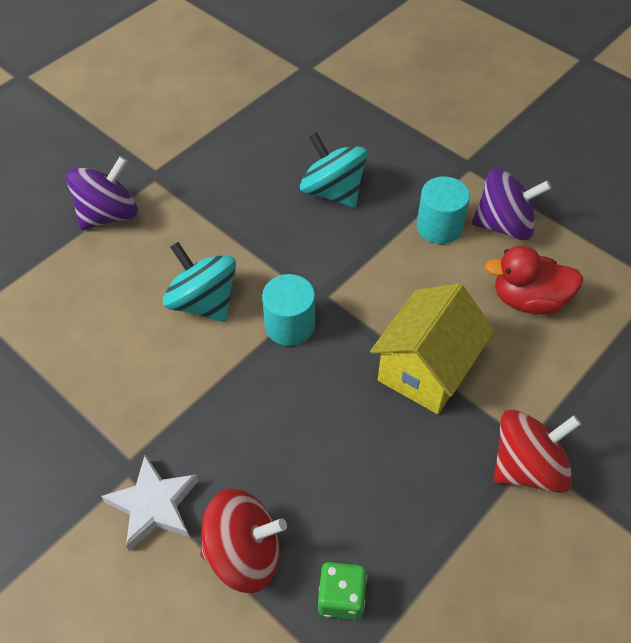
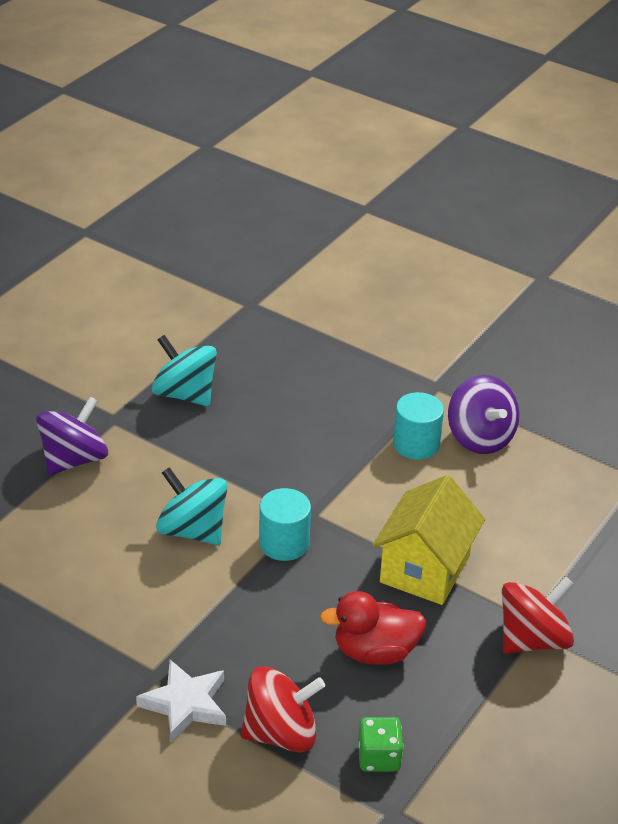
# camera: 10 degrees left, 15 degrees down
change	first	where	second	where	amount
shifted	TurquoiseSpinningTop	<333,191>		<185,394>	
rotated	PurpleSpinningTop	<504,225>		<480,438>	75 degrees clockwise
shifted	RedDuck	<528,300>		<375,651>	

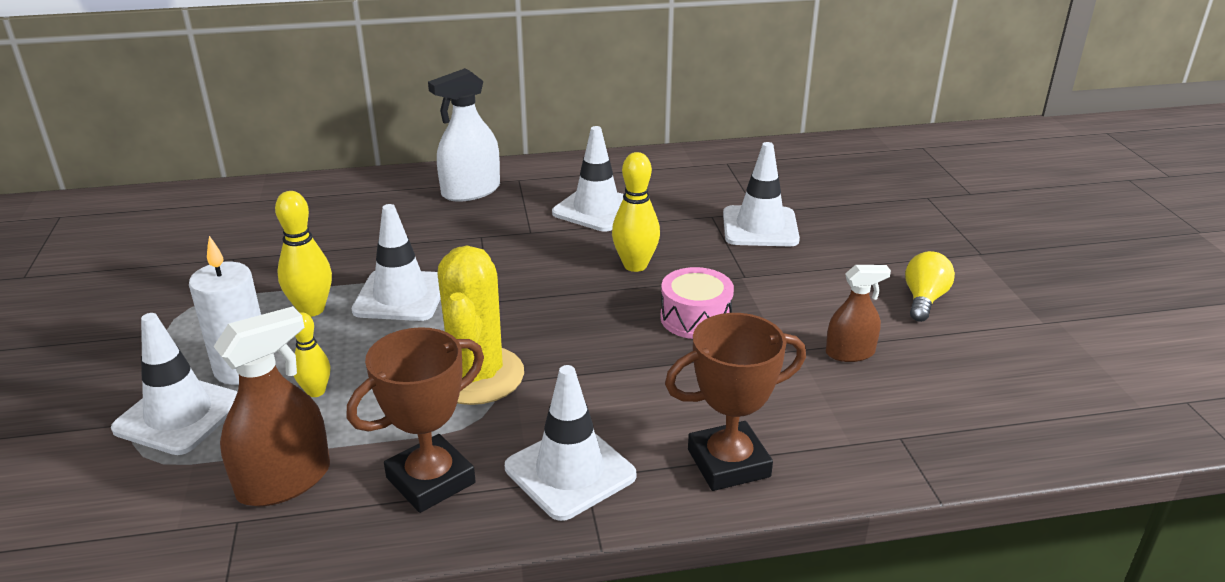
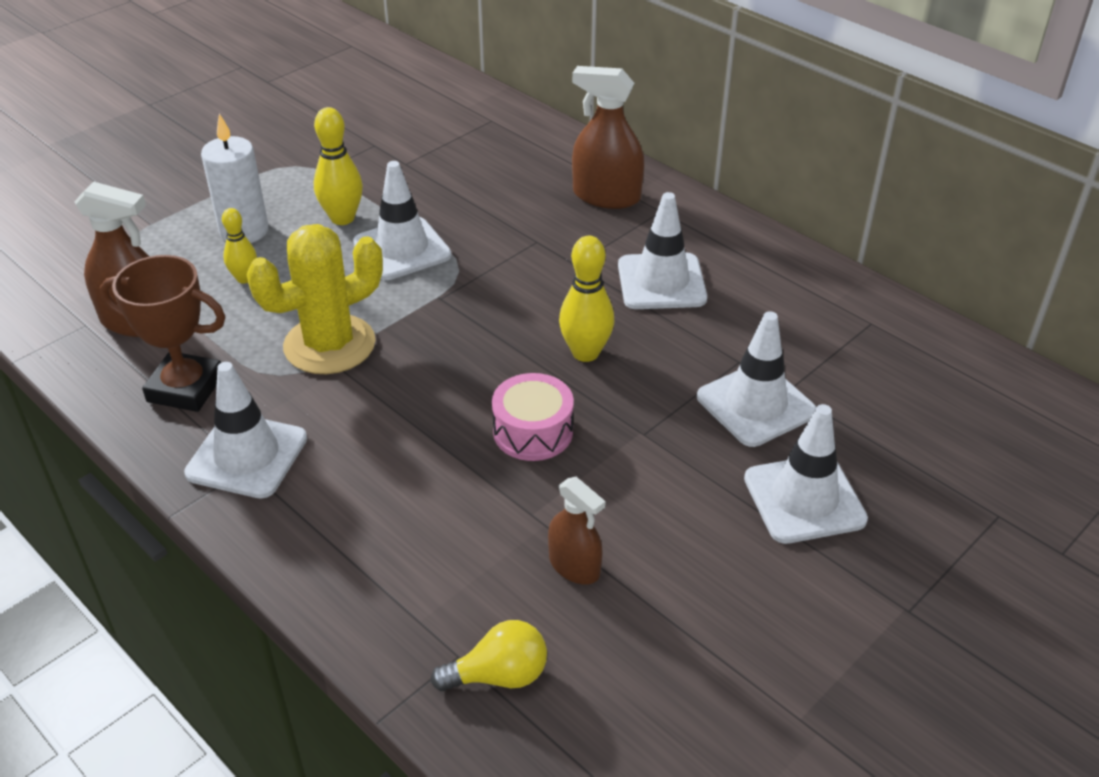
# camera: 55 degrees right, 10 degrees up
change	first	where	second	where	amount
shifted	WhiteTrafficCone	<179,415>		<804,499>	
repainted	WhiteSprayBottle	<471,191>	BrownSprayBottle	<606,196>	
gone	BrownTrophy	<728,463>			
shifted	YellowLightBulb	<924,300>		<499,675>	

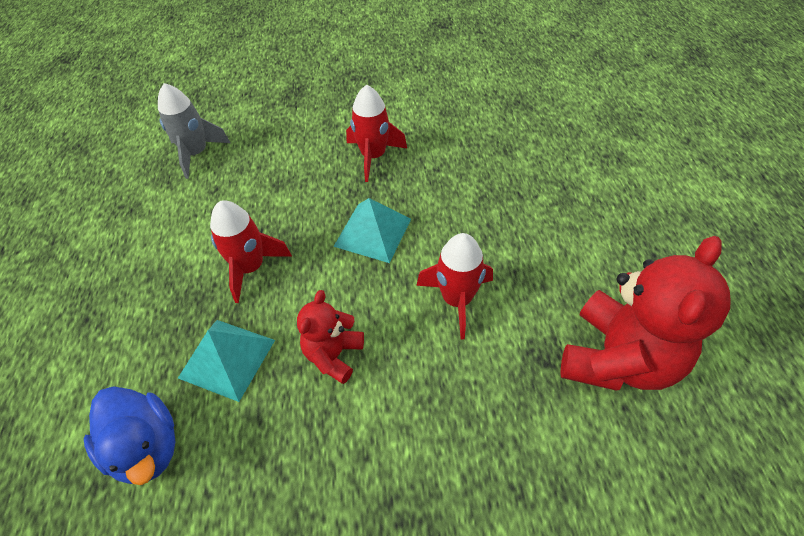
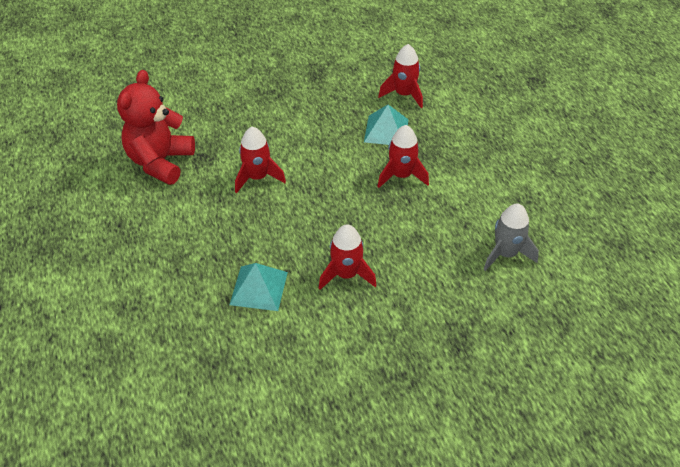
# camera: 165 degrees right, 5 degrees down
change	first	where	second	where	amount
swapped	BlueDuck	<147,447>	RedRocket	<404,95>	
gone	RedTeddyBear	<334,355>			
shifted	TurquoisePyramid	<372,232>		<259,288>	

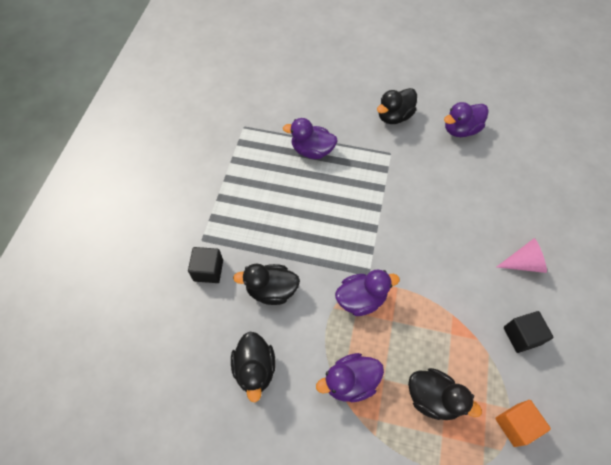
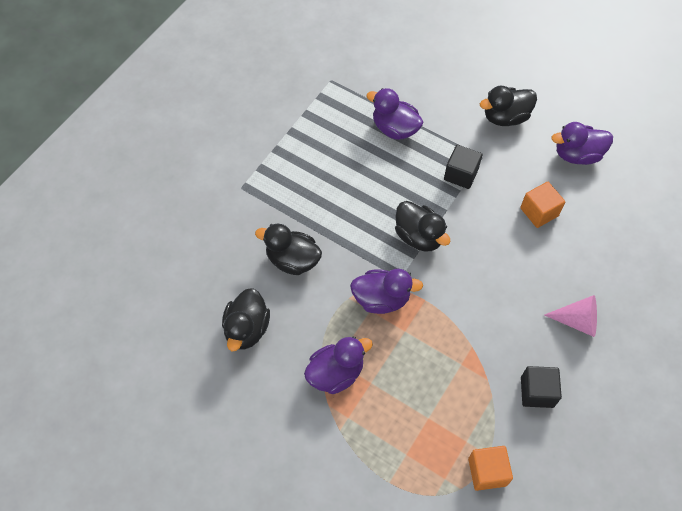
# camera: 20 degrees right, 0 degrees up
change	first	where	second	where	amount
shifted	BlackCube	<208,270>		<461,174>	
rotated	PurpleDuck	<350,382>		<336,373>	150 degrees clockwise
shifted	BlackDuck	<433,398>		<419,236>	
new			OrangeCube	<539,212>	

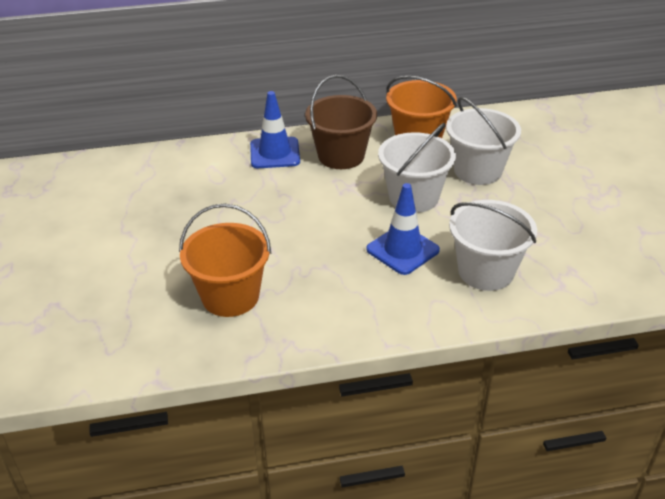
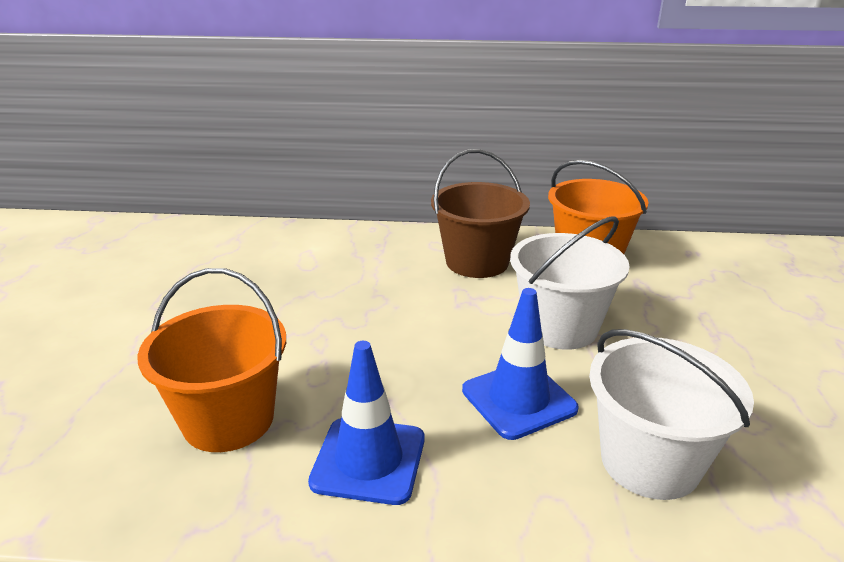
# camera: 15 degrees right, 10 degrees down
change	first	where	second	where	amount
shifted	BlueTrafficCone	<275,153>		<369,460>	
gone	WhiteBucket	<477,170>			

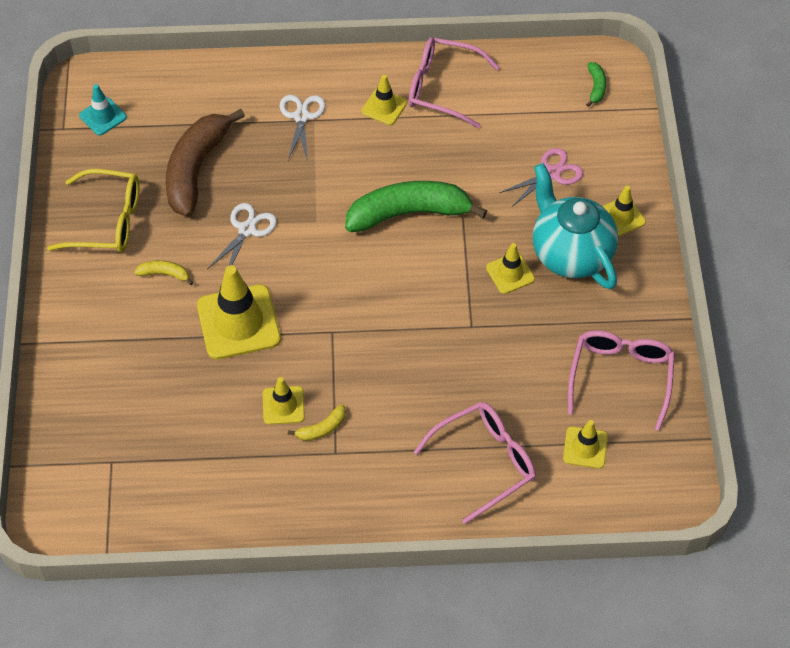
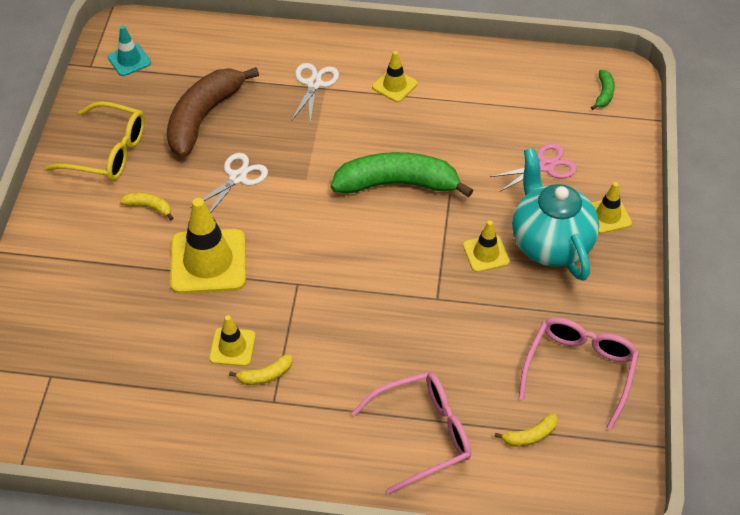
# camera: 10 degrees right, 5 degrees down
change	first	where	second	where	amount
gone	PinkGlasses	<442,88>			
swapped	YellowTrafficCone	<585,447>	YellowBanana	<530,436>	

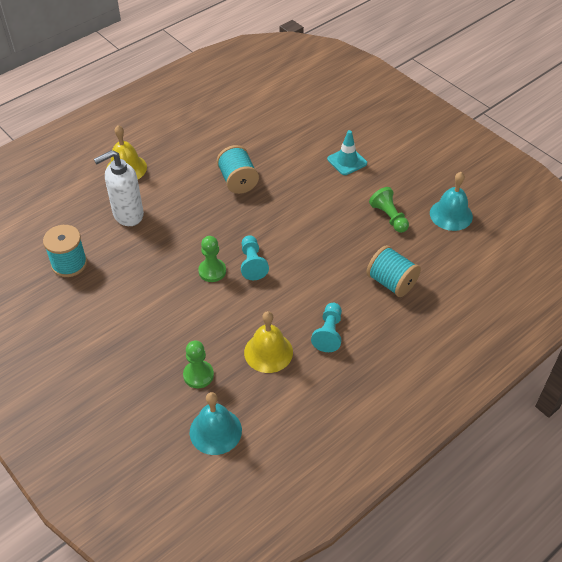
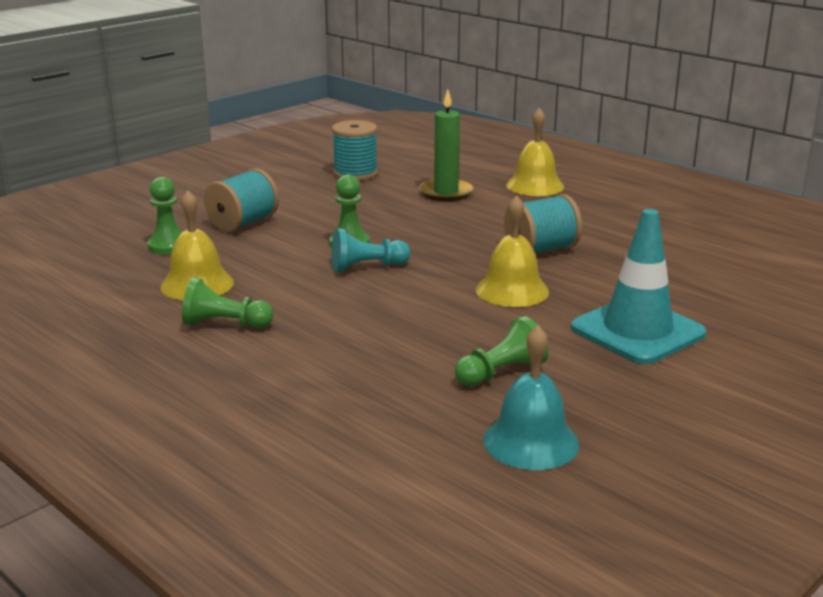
# camera: 85 degrees right, 25 degrees down
change	first	where	second	where	amount
swapped	WhiteSoapDispenser	<127,215>	GreenCandle	<446,193>	
gone	TurquoiseBell	<215,431>			
repainted	TurquoisePawn	<328,333>	GreenPawn	<225,324>	
scaled	TurquoiseTrafficCone	<347,161>		<637,331>	x1.69
shifted	TurquoiseSpool	<391,282>		<243,223>	
new			YellowBell	<512,290>	

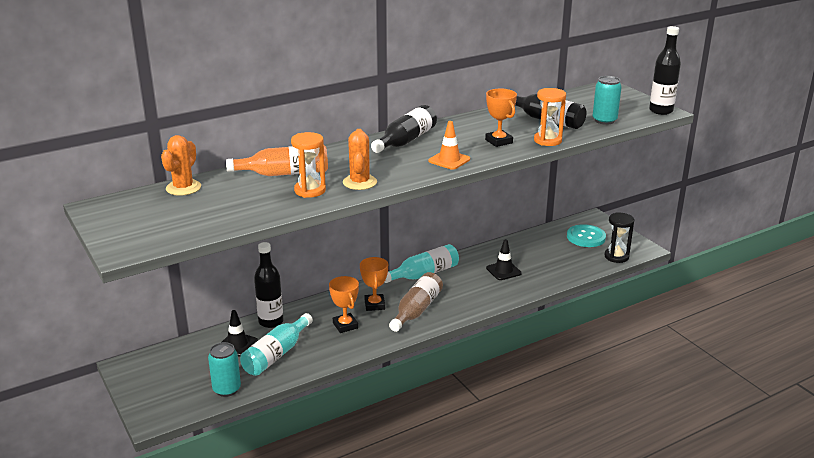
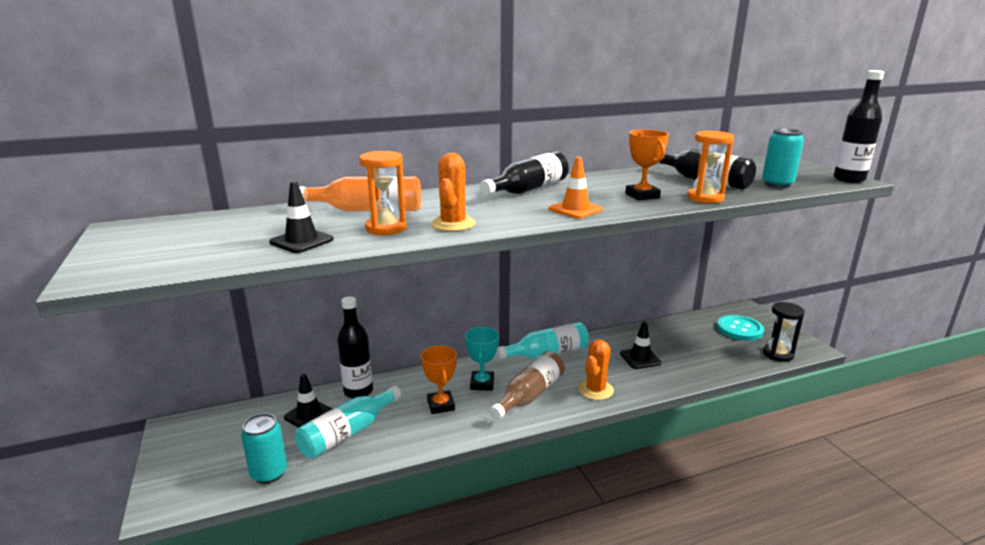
# camera: 10 degrees right, 5 degrees down
change	first	where	second	where	amount
shifted	OrangeCactus	<183,188>		<595,390>	
repainted	OrangeTrophy	<374,305>	TurquoiseTrophy	<482,383>	
new			BlackTrafficCone	<301,241>	

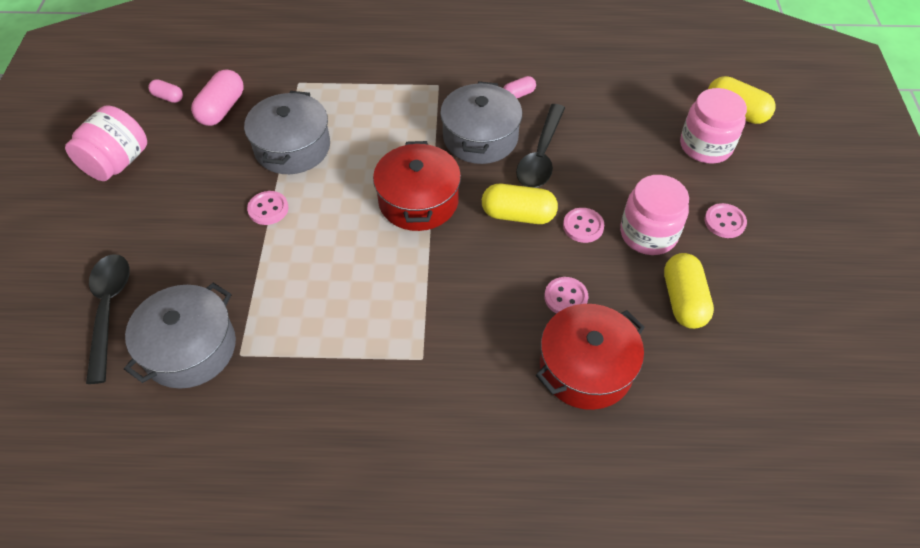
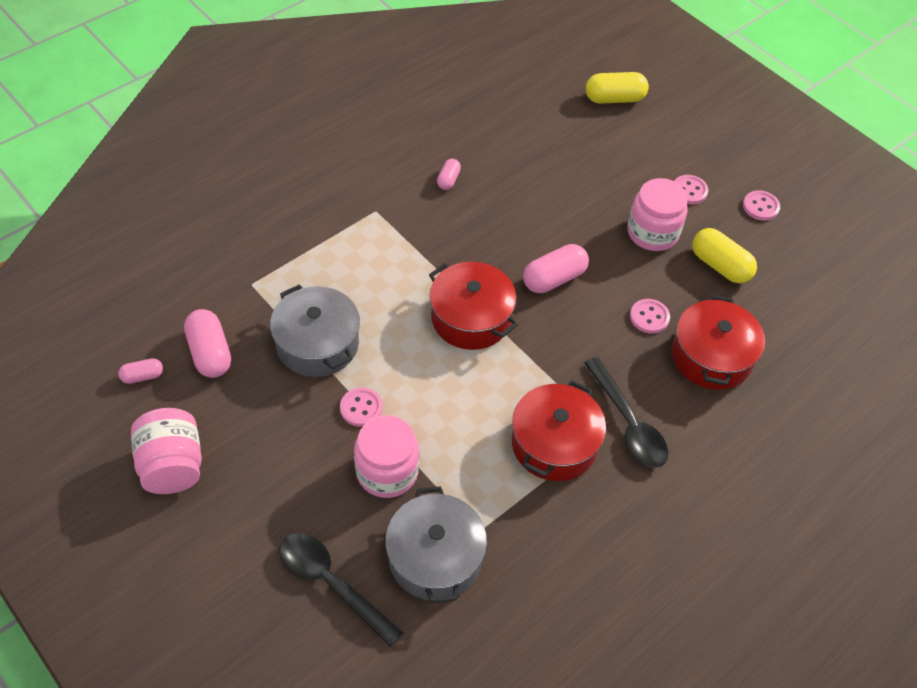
# camera: 45 degrees left, 0 degrees up
change	first	where	second	where	amount
gone	GreyPot	<480,137>			
repainted	YellowCapsule	<518,215>	PinkCapsule	<554,279>	
shifted	BlackSpoon	<541,156>		<628,423>	
shifted	PinkButton	<583,226>		<760,207>	
shifted	PinkJar	<705,146>		<387,471>	
new			RedPot	<554,444>	

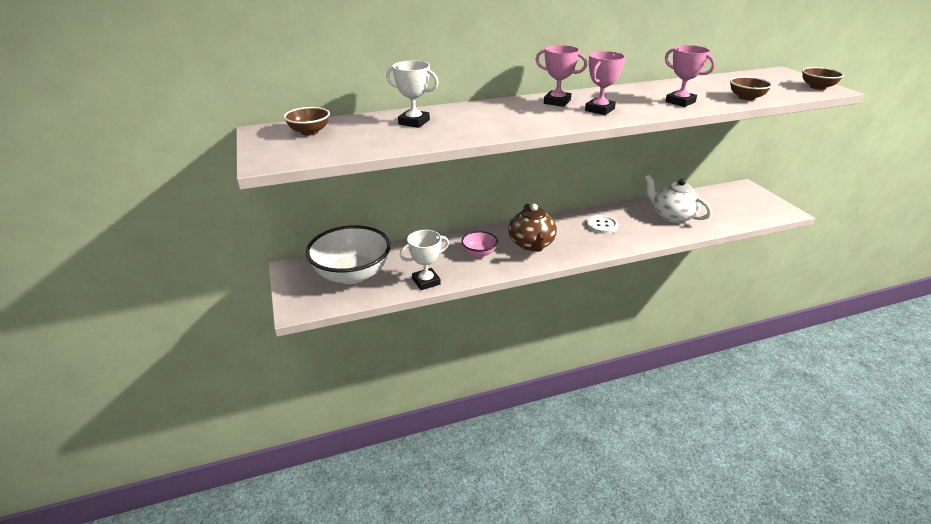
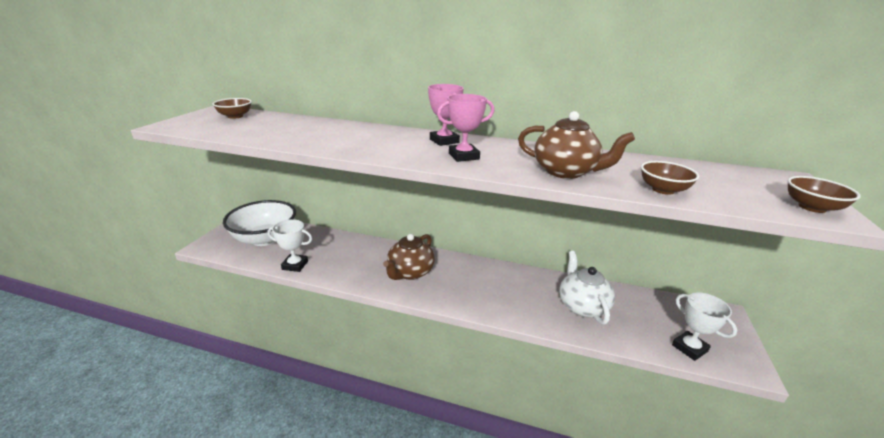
# camera: 35 degrees right, 5 degrees down
change	first	where	second	where	amount
shifted	WhiteTrophy	<414,122>		<689,348>	
gone	PinkBowl	<479,253>			
gone	WhiteButton	<602,225>			
swapped	PinkTrophy	<680,102>	BrownTeapot	<566,172>	

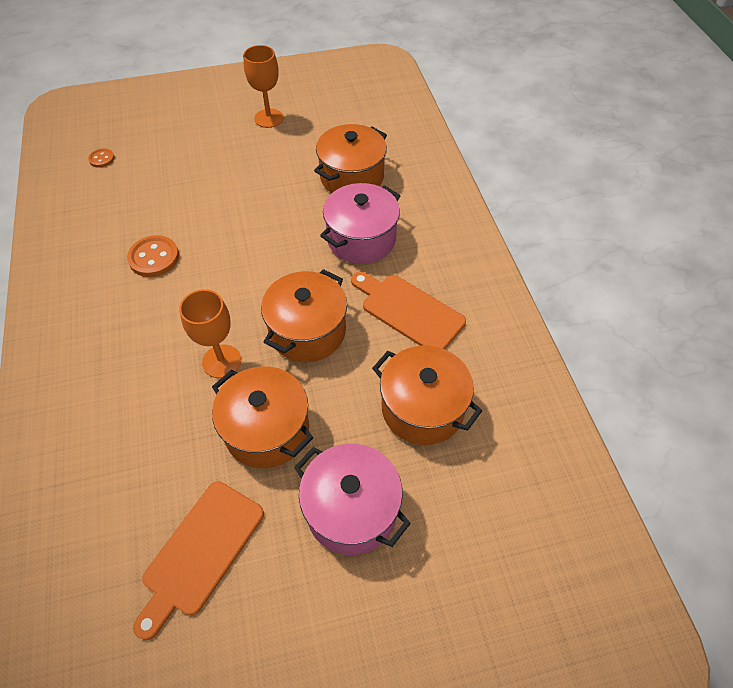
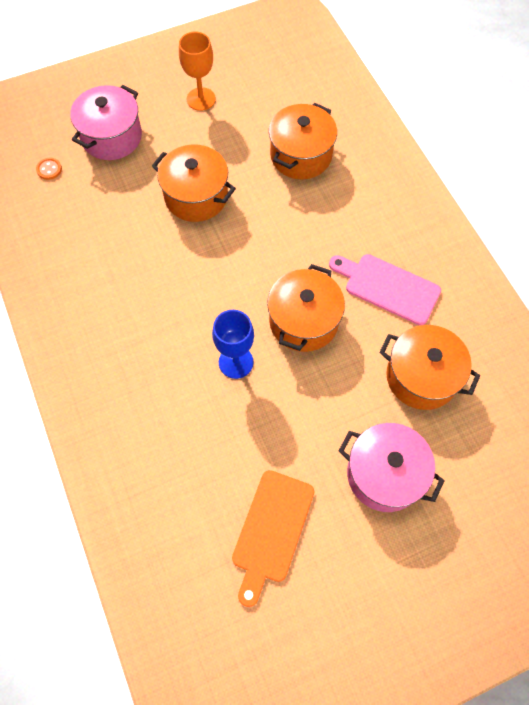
# camera: 10 degrees left, 10 degrees up
change	first	where	second	where	amount
gone	OrangeButton	<154,258>			
repainted	OrangeGoblet	<221,361>	BlueGoblet	<236,362>	
shifted	OrangePot	<267,430>		<196,196>	
shifted	PinkPot	<361,239>		<111,137>	
repainted	OrangeCuttingBoard	<409,311>	PinkCuttingBoard	<388,287>	

